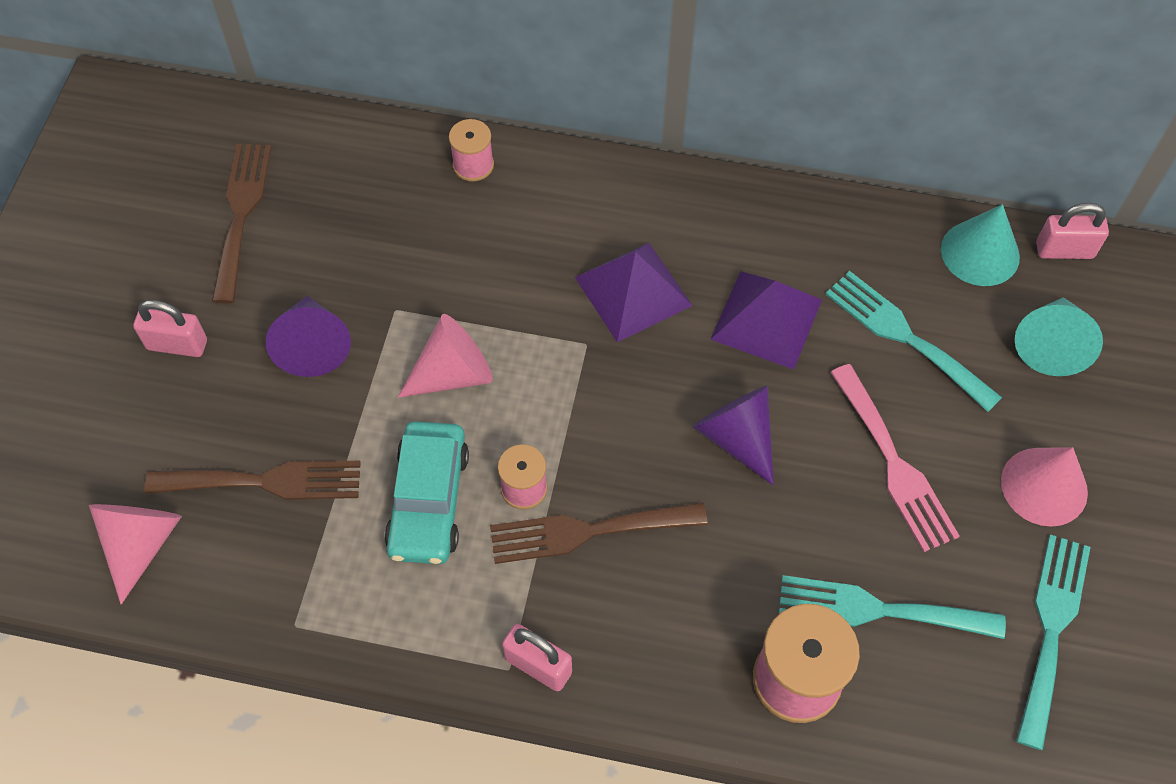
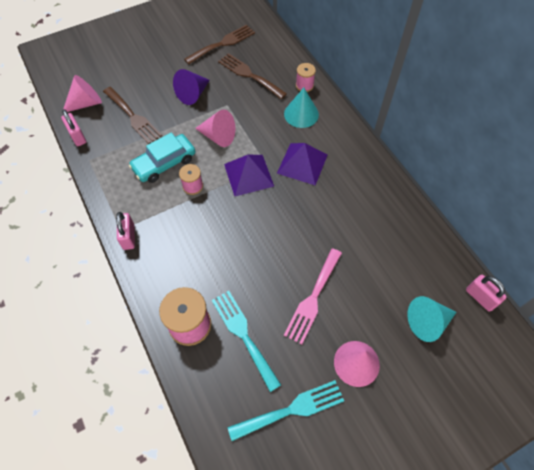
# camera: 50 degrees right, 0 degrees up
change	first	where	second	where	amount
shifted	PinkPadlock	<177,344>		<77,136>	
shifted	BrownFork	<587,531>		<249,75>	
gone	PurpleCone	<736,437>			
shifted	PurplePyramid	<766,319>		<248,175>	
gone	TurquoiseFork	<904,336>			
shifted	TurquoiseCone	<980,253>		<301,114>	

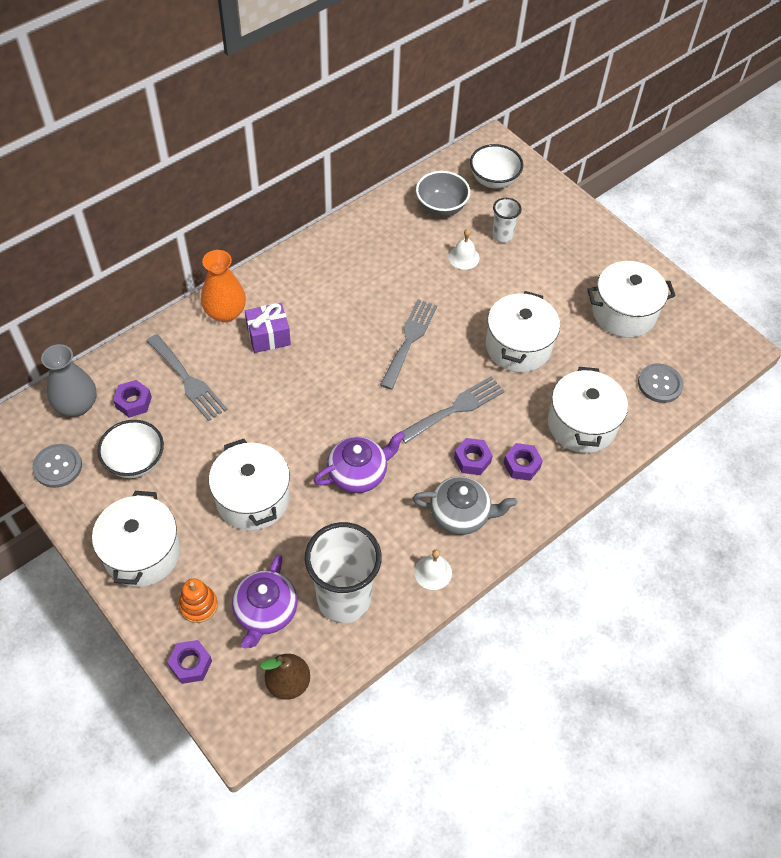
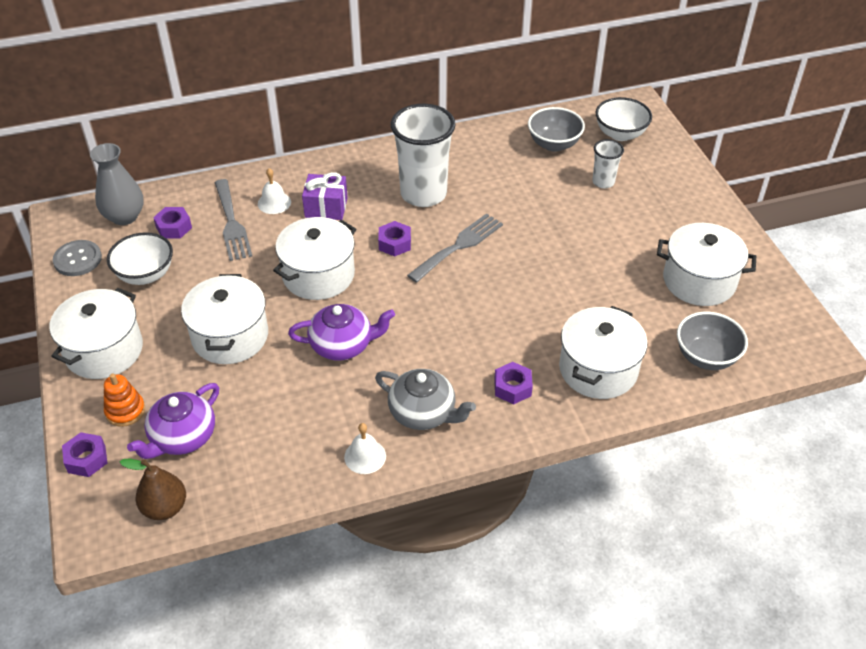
# camera: 25 degrees right, 10 degrees down
change	first	where	second	where	amount
gone	OrangeVase	<225,312>			
shifted	WhiteCup	<343,599>		<423,194>	
gone	GreyFork	<456,408>			
shifted	WhiteBell	<463,257>		<274,202>	
shifted	PurpleNut	<472,460>		<395,243>	
shifted	WhitePot	<518,346>		<318,275>	
swapped	GreyButton	<660,384>	GreyBowl	<706,357>	

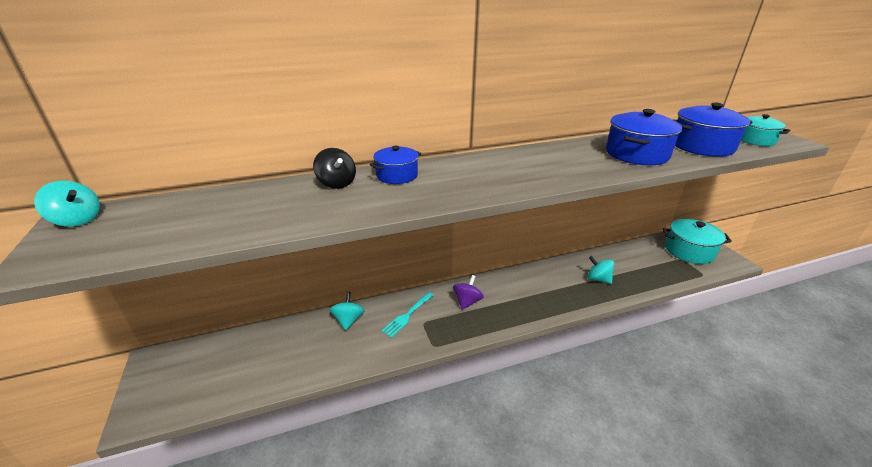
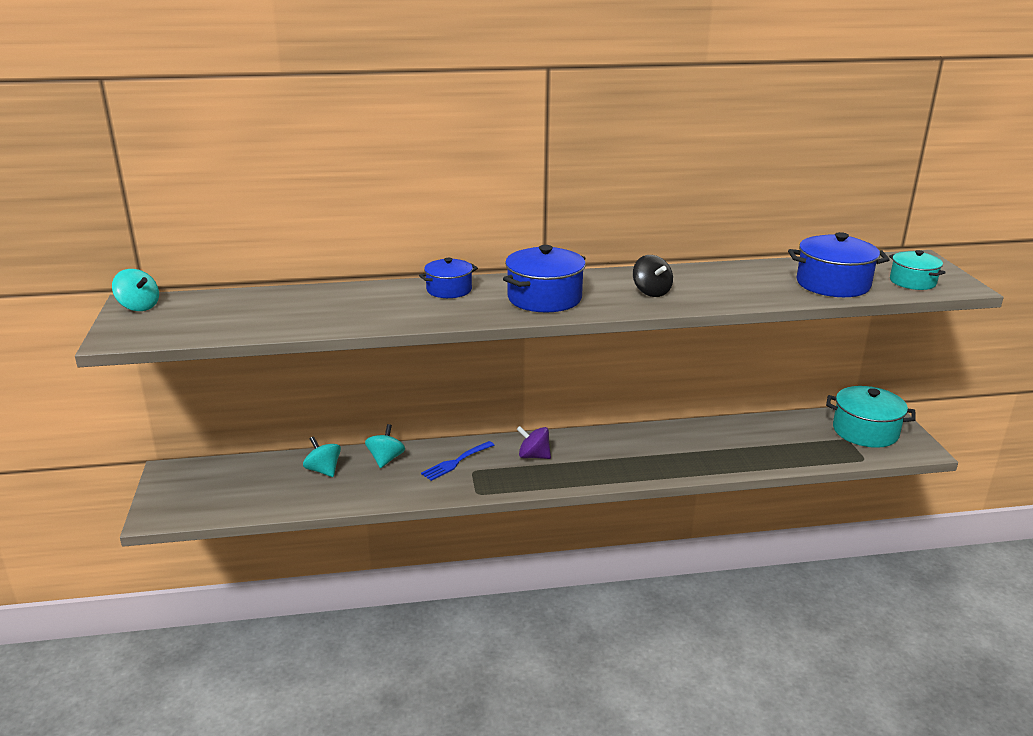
# camera: 10 degrees right, 5 degrees down
change	first	where	second	where	amount
shifted	BlackSpinningTop	<337,183>		<651,292>	
repainted	TurquoiseFork	<407,316>	BlueFork	<455,462>	
rotated	PurpleSpinningTop	<467,301>		<533,456>	105 degrees counterclockwise
shifted	TurquoiseSpinningTop	<598,279>		<323,470>	
shifted	BluePot	<636,154>		<544,298>	

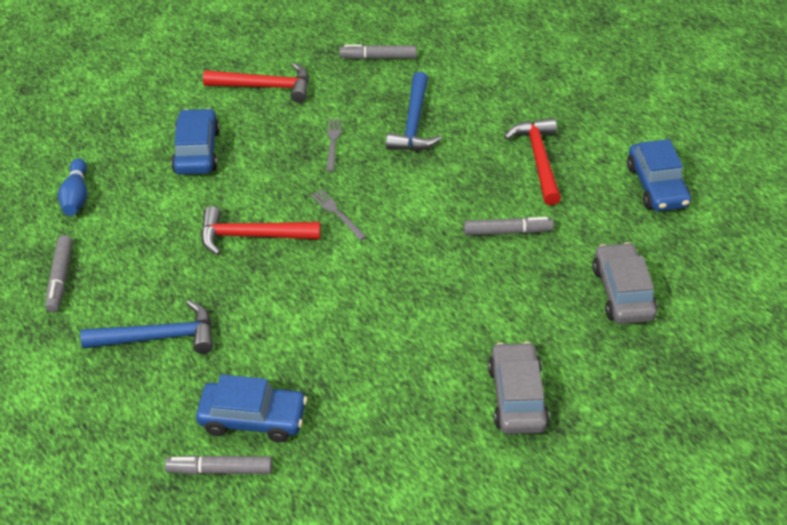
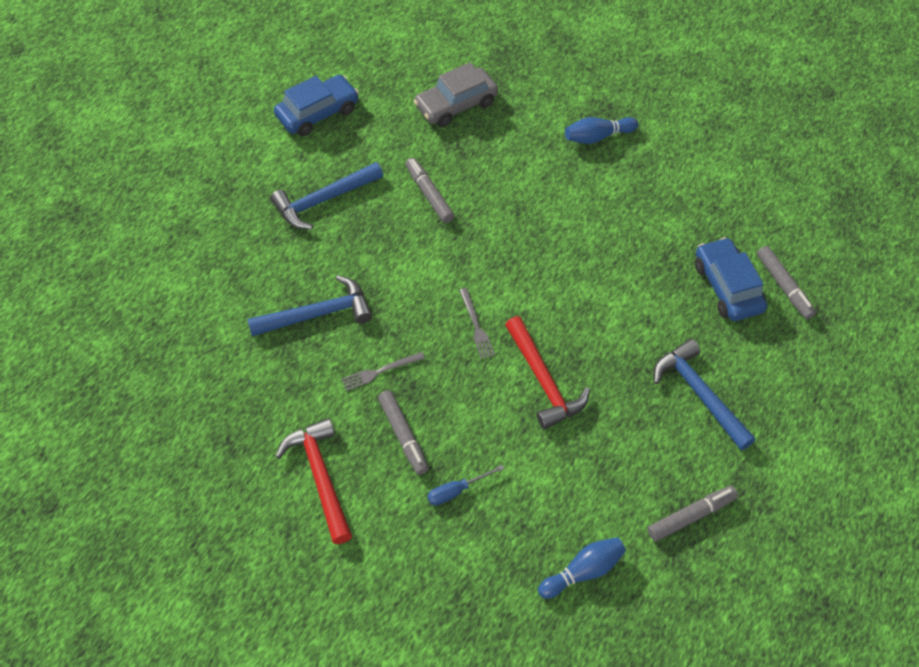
# camera: 115 degrees left, 10 degrees up
change	first	where	second	where	amount
swapped	BlueCar	<197,151>	BlueScrewdriver	<456,491>	
rotated	GreyFork	<337,213>		<476,326>	45 degrees counterclockwise
shifted	GreyMarker	<378,57>		<403,435>	
swapped	GreyCar	<517,397>	BlueBowlingPin	<597,137>	
repainted	RedHammer	<538,160>	BlueHammer	<324,200>	

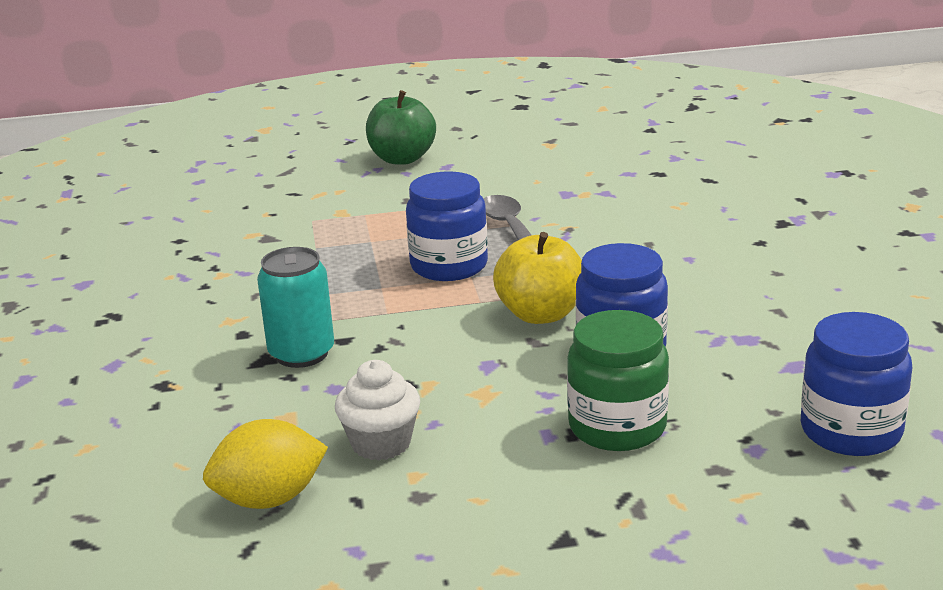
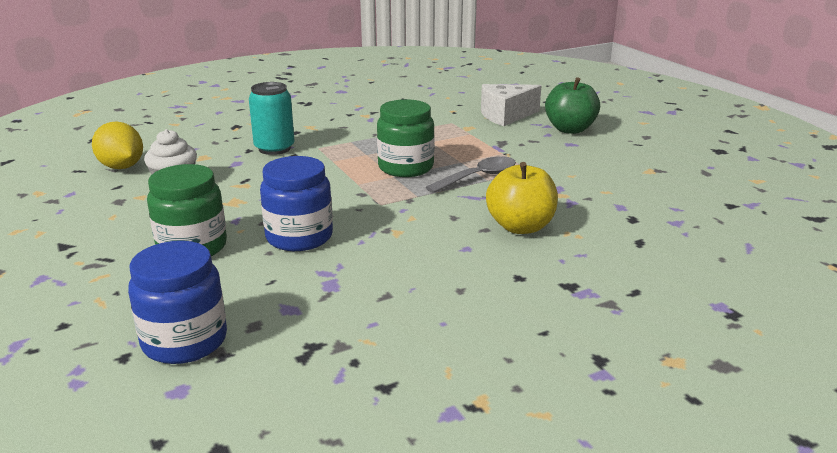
# camera: 70 degrees right, 0 degrees up
change	first	where	second	where	amount
repainted	BlueJar	<449,266>	GreenJar	<405,167>	
shifted	YellowApple	<540,314>		<520,227>	
new			WhiteCheese	<505,116>	

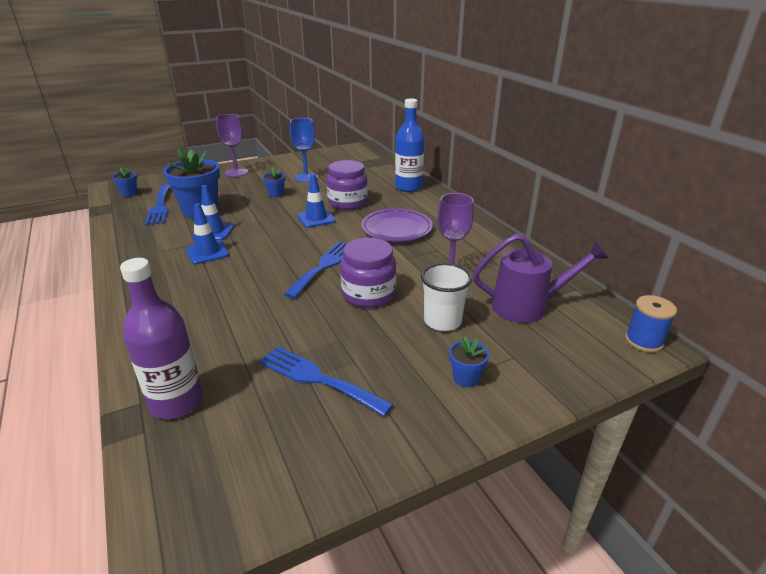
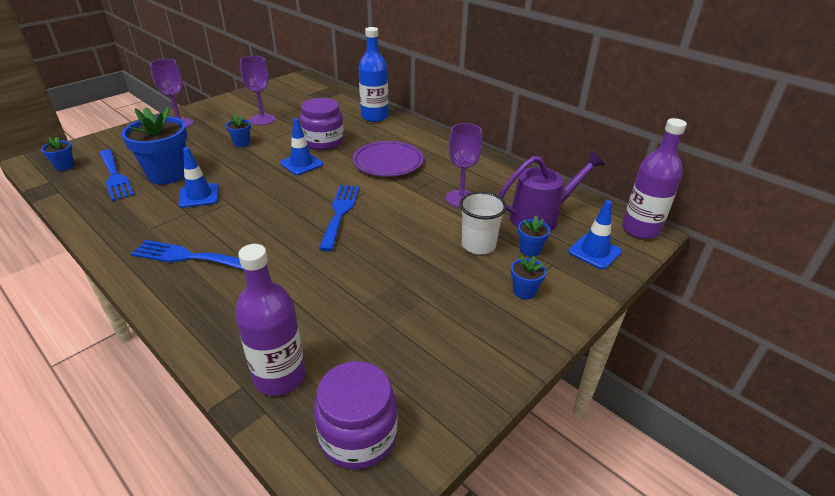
# camera: 20 degrees left, 5 degrees up
change	first	where	second	where	amount
shifted	BlueTrafficCone	<207,252>		<594,252>	
shifted	BlueFork	<317,379>		<187,257>	
repainted	BlueGoblet	<306,177>	PurpleGoblet	<262,119>	
shifted	PurpleJar	<368,294>		<358,436>	
swapped	BlueSpool	<643,341>	PurpleBottle	<640,229>	
new			BlueFlowerPot	<530,250>	

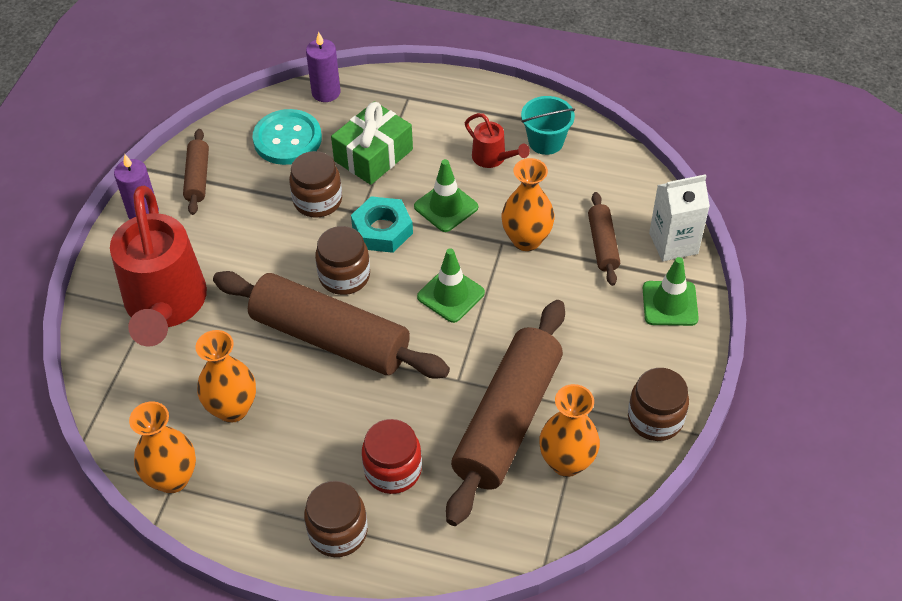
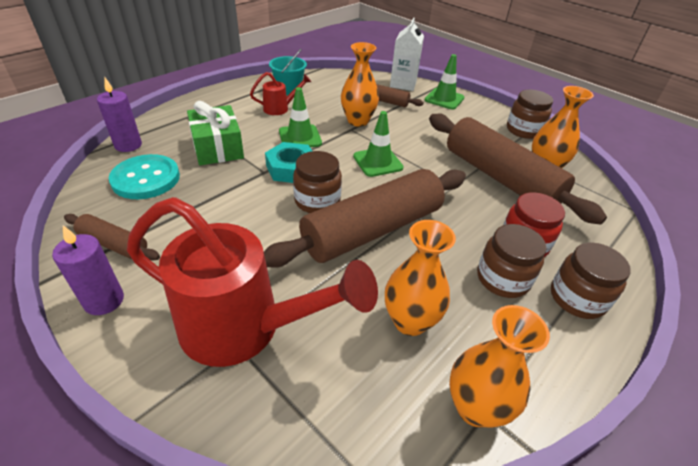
# camera: 65 degrees left, 10 degrees down
change	first	where	second	where	amount
shifted	BrownJar	<317,200>		<502,279>	

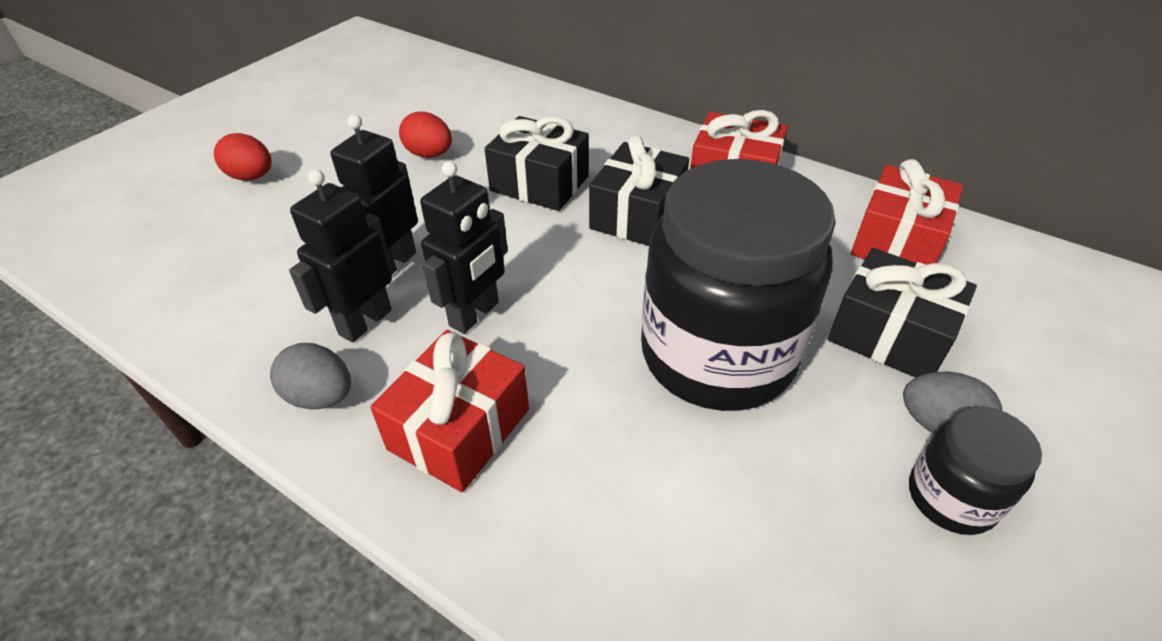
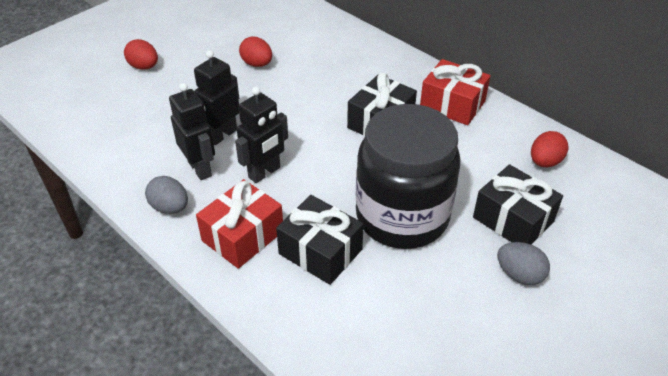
# camera: 10 degrees right, 0 degrees up
change	first	where	second	where	amount
rotated	BlackRobot	<365,322>		<200,168>	105 degrees clockwise
shifted	BlackGift	<539,183>		<320,251>	
swapped	RedGift	<897,242>	RedEgg	<545,162>	
gone	BlackJar	<951,498>			

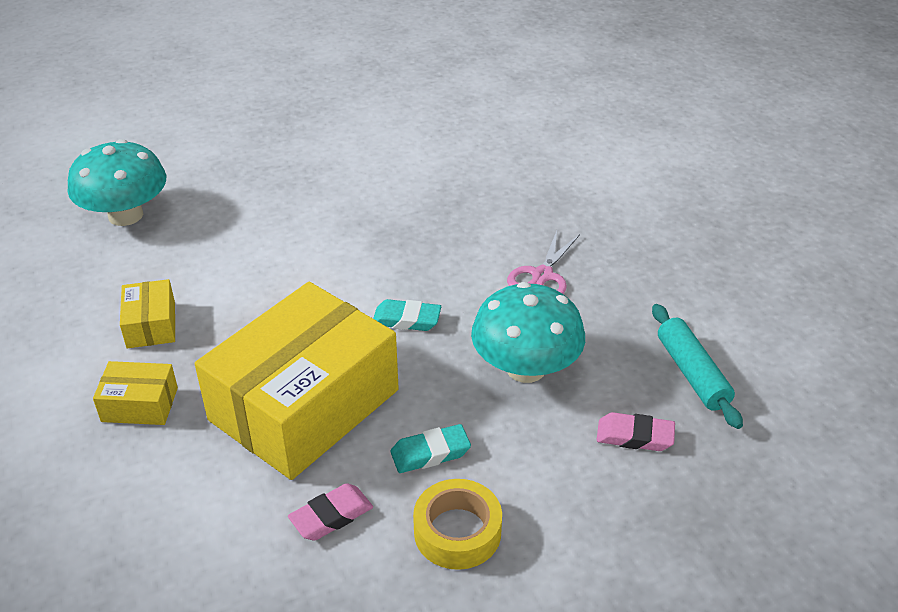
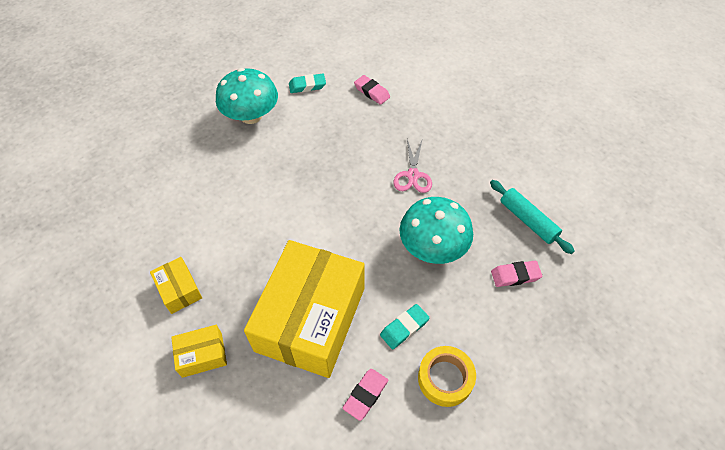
# camera: 20 degrees left, 15 degrees up
change	first	where	second	where	amount
shifted	TurquoiseMushroom	<125,215>		<251,116>	
shifted	TurquoiseEraser	<406,320>		<307,86>	
new			PinkEraser	<372,92>	

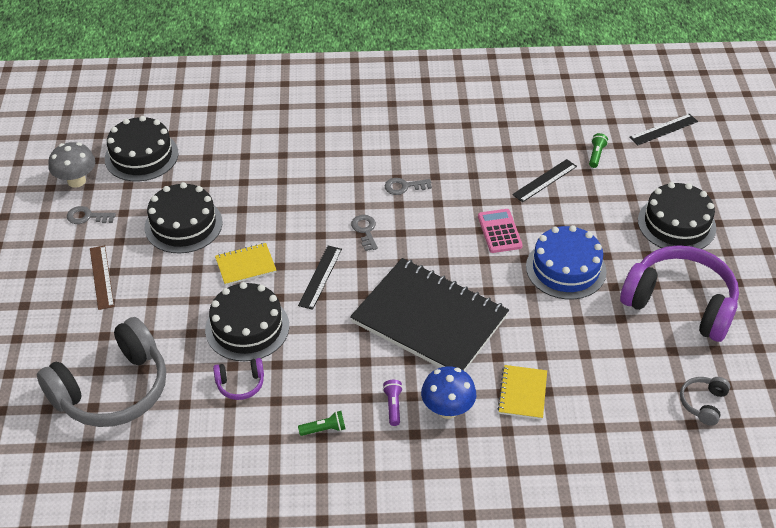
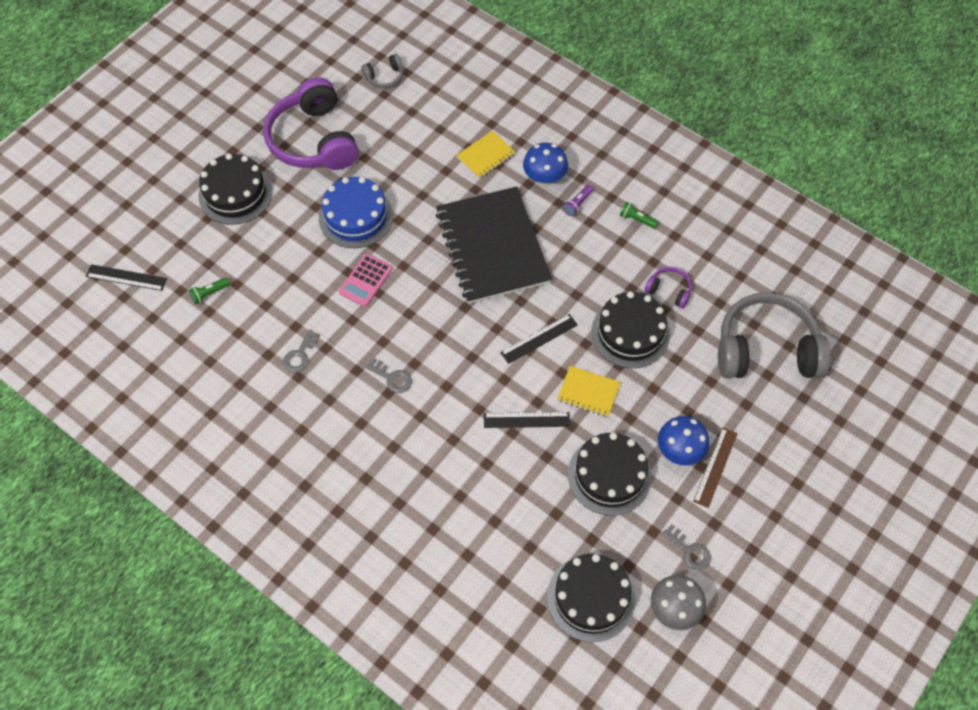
# camera: 140 degrees left, 15 degrees up
change	first	where	second	where	amount
shifted	GreyKey	<365,230>		<300,355>	
shifted	BlackRuler	<545,180>		<526,420>	
new			BlueMushroom	<679,451>	

